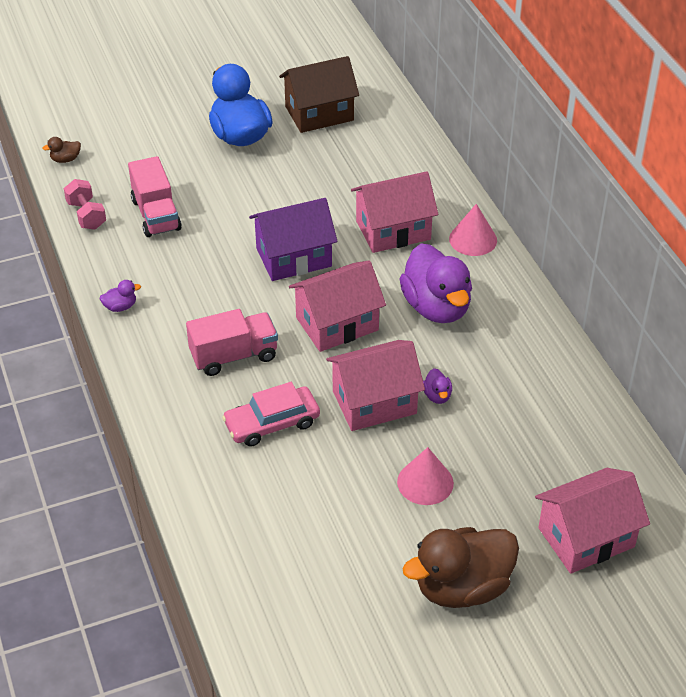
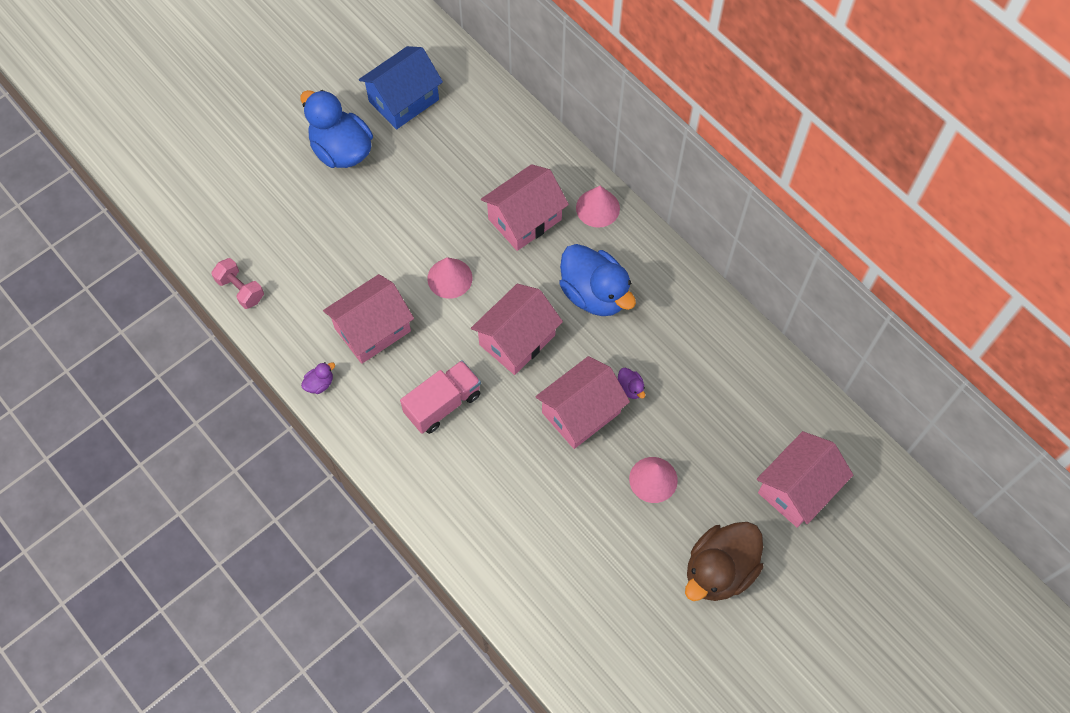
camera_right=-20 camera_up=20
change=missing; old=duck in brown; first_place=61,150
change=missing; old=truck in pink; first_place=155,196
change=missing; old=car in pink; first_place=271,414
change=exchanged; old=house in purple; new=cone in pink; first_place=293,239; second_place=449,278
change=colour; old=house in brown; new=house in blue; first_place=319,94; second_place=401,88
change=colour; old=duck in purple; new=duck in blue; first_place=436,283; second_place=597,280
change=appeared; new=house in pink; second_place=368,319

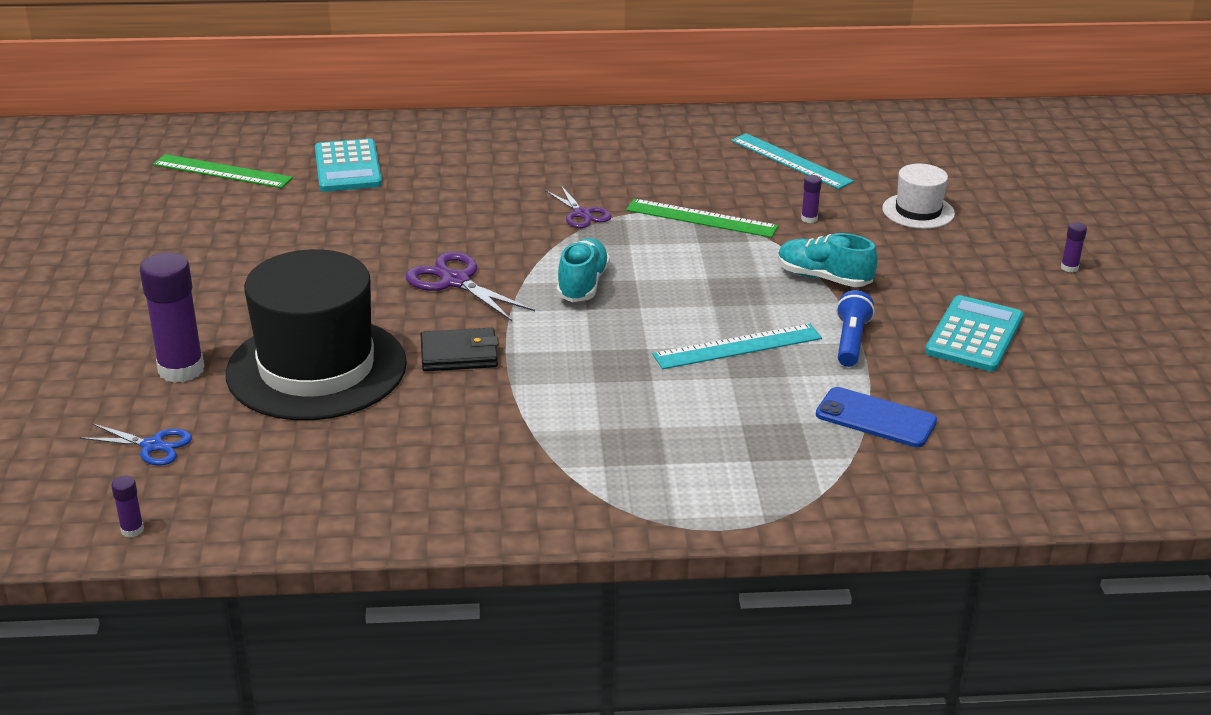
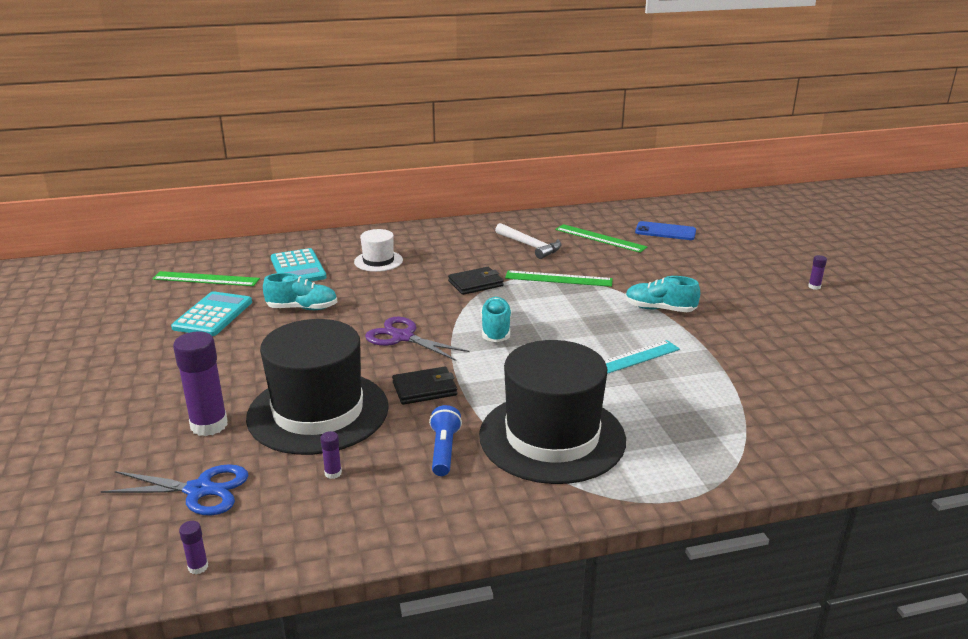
camera_right=-10 camera_up=-5
change=size; old=scissors in blue; first_place=136,444; second_place=175,489; factor=1.53
change=exchanged; old=scissors in purple; new=wallet in black; first_place=578,207; second_place=476,281
change=colour; old=ruler in turquoise; new=ruler in green; first_place=792,161; second_place=601,238
change=relocated; old=glue stick in purple; first_place=811,199; second_place=331,455
change=relocated; old=phone in blue; first_place=876,417; second_place=665,230
change=relocated; old=flashlight in blue; first_place=855,328; second_place=445,440
change=relocated; old=hat in white; first_place=918,196; second_place=378,250
change=relocated; old=calculator in turquoise; first_place=974,333; second_place=211,313
change=appeared; new=shoe in turquoise; second_place=300,291
change=appeared; new=hat in black; second_place=552,412
change=appeared; new=hammer in white; second_place=528,241

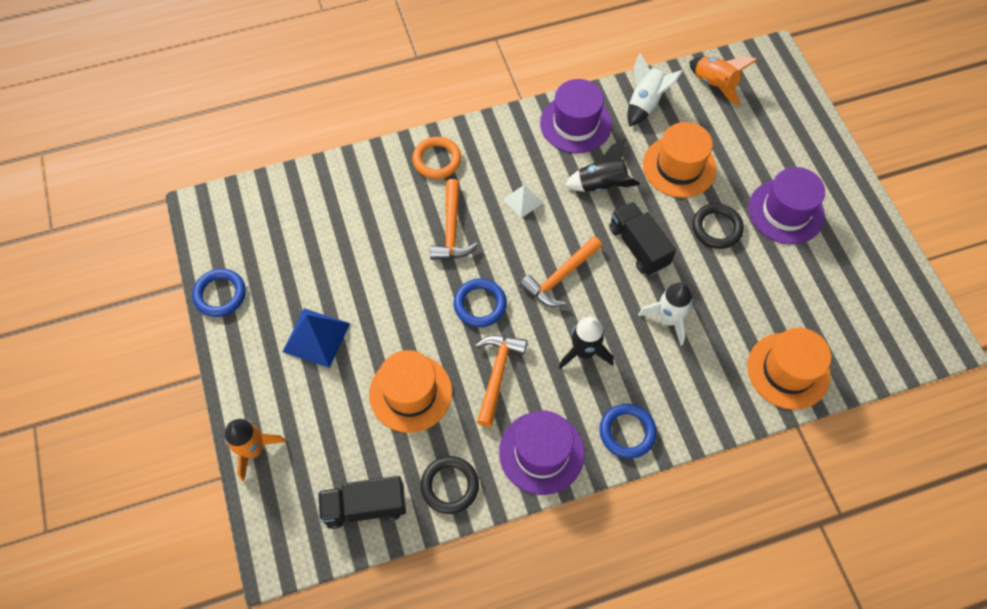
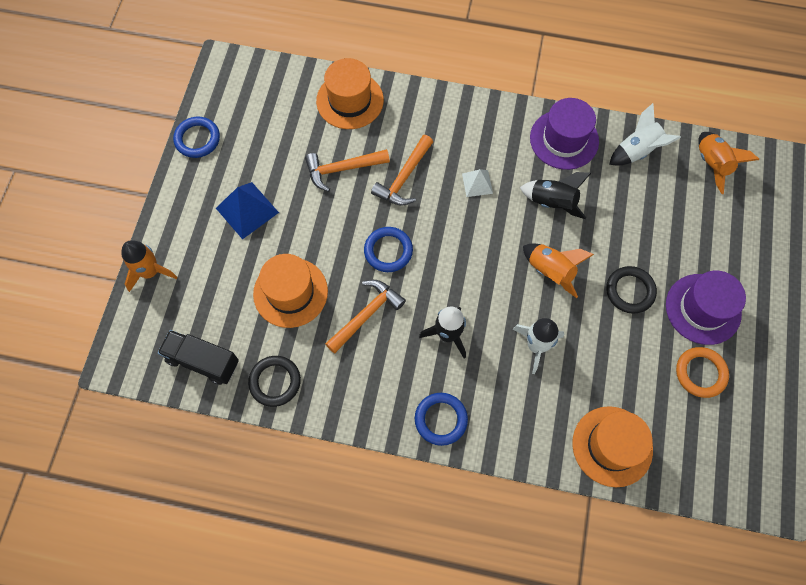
camera_right=30 camera_up=5
change=relocated; old=ring in orange; first_place=436,158; second_place=702,372
change=missing; old=hat in purple; first_place=542,453
change=relocated; old=hammer in orange; first_place=561,271; second_place=347,170
change=exchanged; old=truck in black; new=rocket in orange; first_place=642,238; second_place=558,270
change=relocated; old=hat in orange; first_place=680,160; second_place=350,93

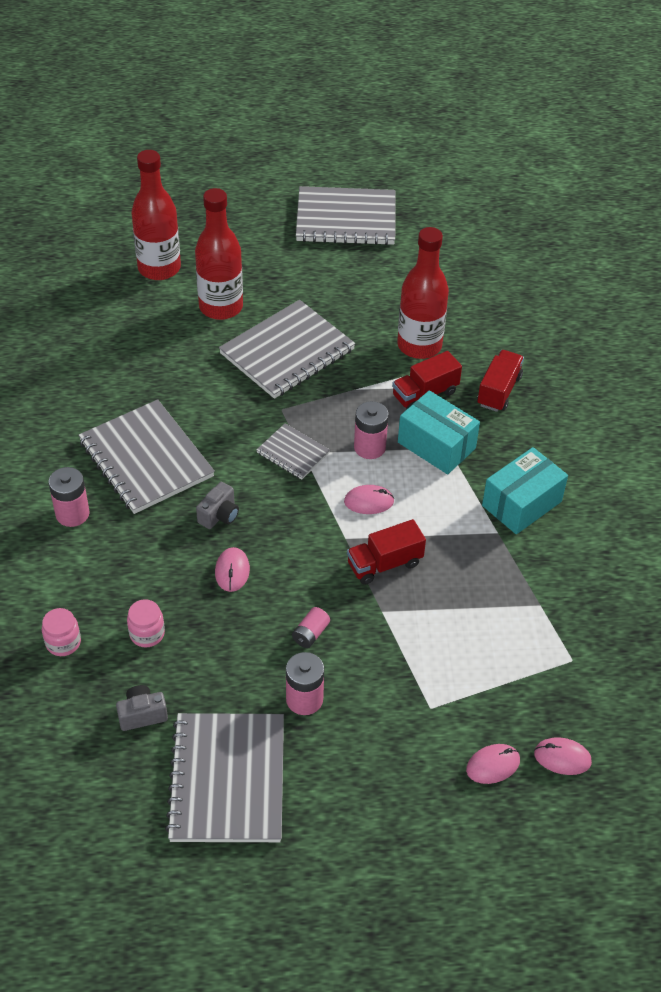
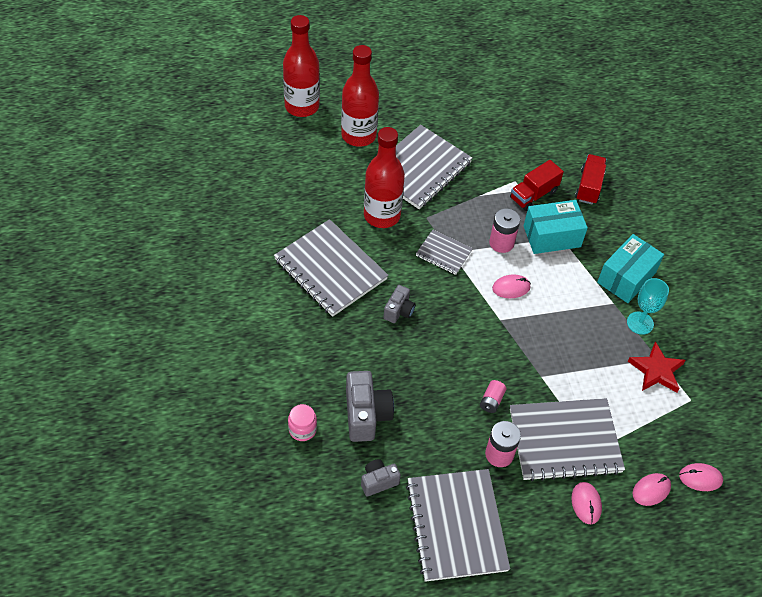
camera_right=-10 camera_up=5
change=missing; old=battery in pink; first_place=69,497
change=exchanged; old=jar in pink; new=camera in grey; first_place=146,623; second_place=370,406
change=relocated; old=mouse in pink; first_place=232,569; second_place=586,503
change=relocated; old=notebook in grey; first_place=346,215; second_place=567,439
change=missing; old=truck in red; first_place=386,552
change=relocated; old=bottle in red; first_place=423,293; second_place=384,177
change=spun; old=box in turquoise; first_place=439,432; second_place=556,227; degrees=-45
change=appeared; new=goblet in turquoise; second_place=648,306
change=appeared; new=star in red; second_place=657,367

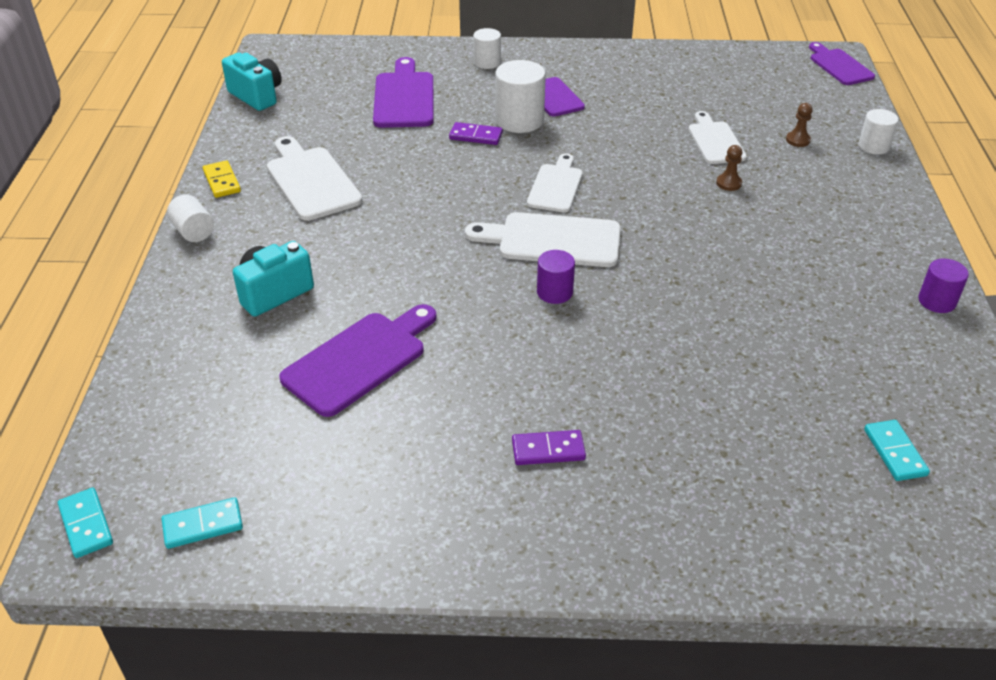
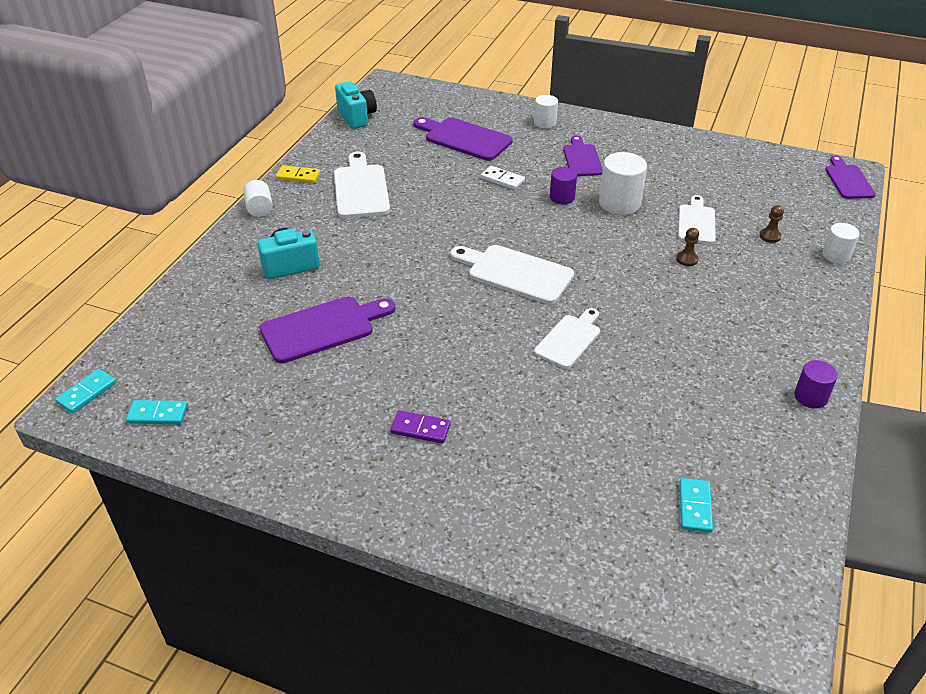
camera_right=20 camera_up=0
change=spun; old=domino in turquoise; first_place=85,523; second_place=85,391; degrees=45
change=spun; old=domino in yellow; first_place=222,179; second_place=298,174; degrees=-75
change=spun; old=cutting board in purple; first_place=403,92; second_place=463,139; degrees=-75
change=colour; old=domino in purple; new=domino in white; first_place=476,133; second_place=503,178
change=relocated; old=cylinder in white; first_place=521,96; second_place=623,183
change=relocated; old=cutting board in white; first_place=555,182; second_place=567,338
change=relocated; old=cylinder in purple; first_place=556,277; second_place=563,185

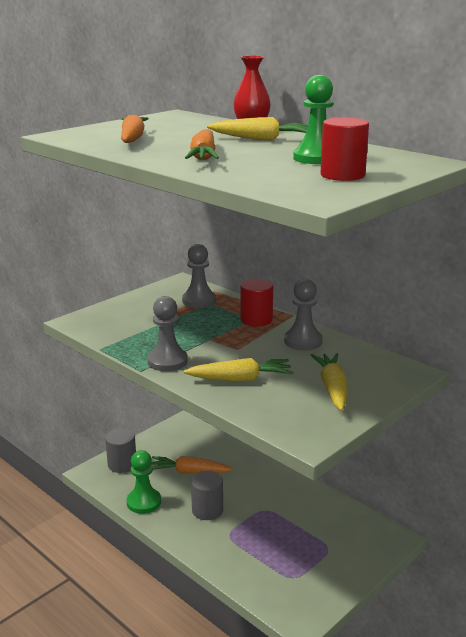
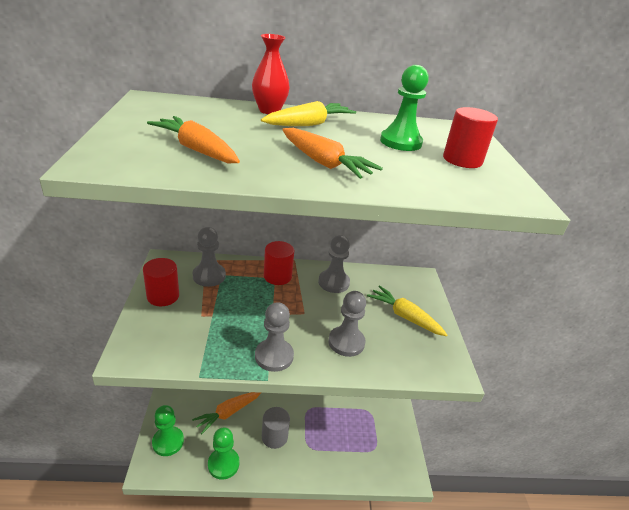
camera_right=-50 camera_up=10
change=exchanged; old=cylinder in grey; new=pawn in green; first_place=120,450; second_place=168,430
change=exchanged; old=carrot in yellow; new=pawn in grey; first_place=238,370; second_place=347,324
change=appeared; new=cylinder in red; second_place=161,282

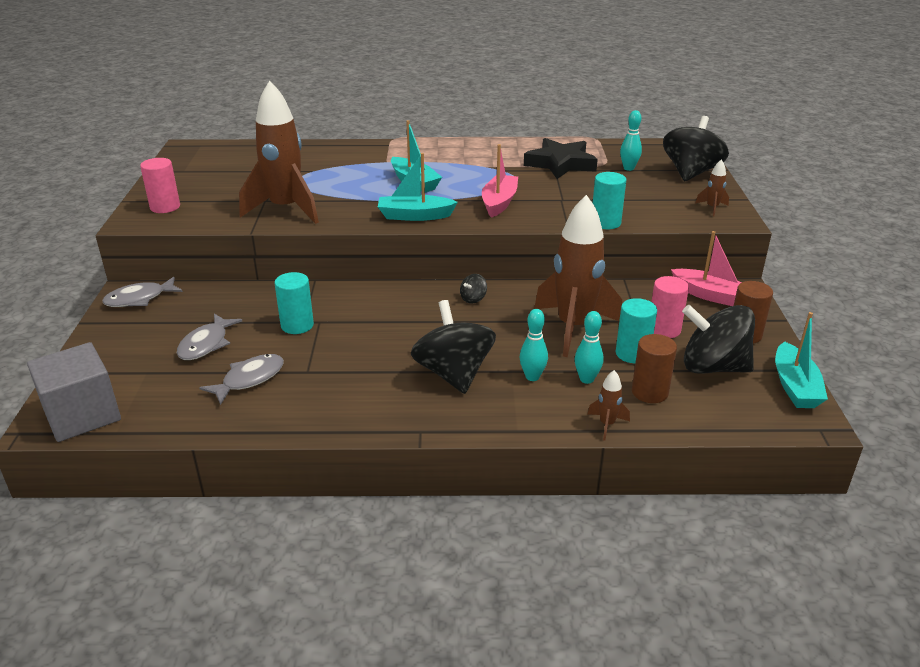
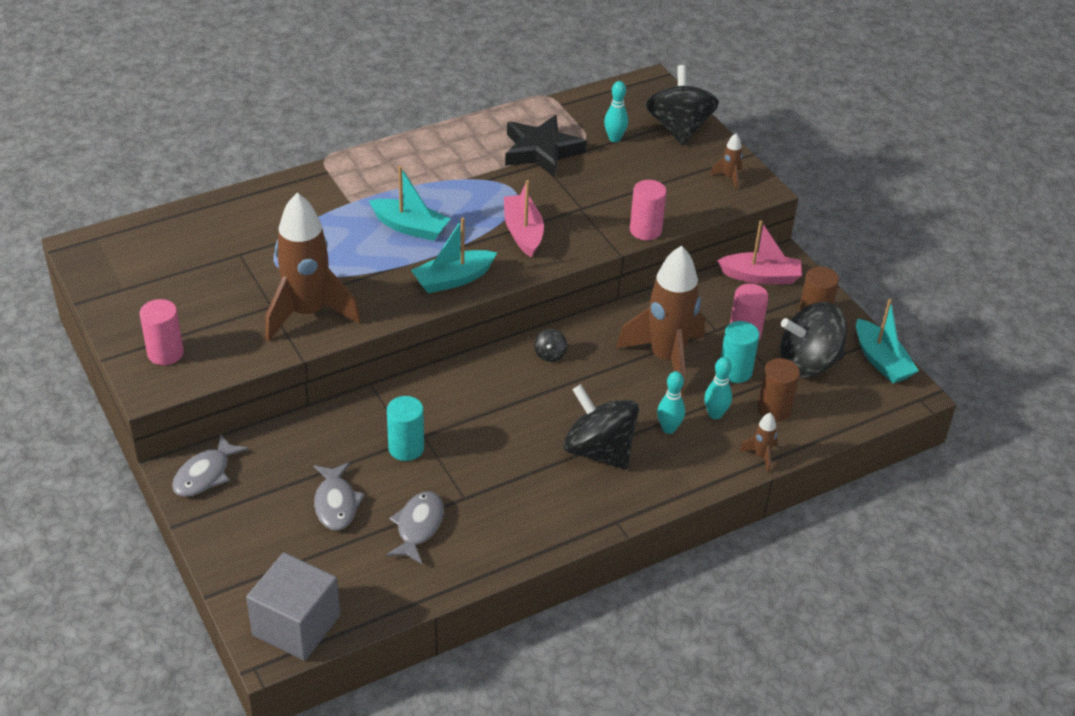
camera_right=-30 camera_up=10
change=colour; old=cylinder in turquoise; new=cylinder in pink; first_place=610,200; second_place=648,210

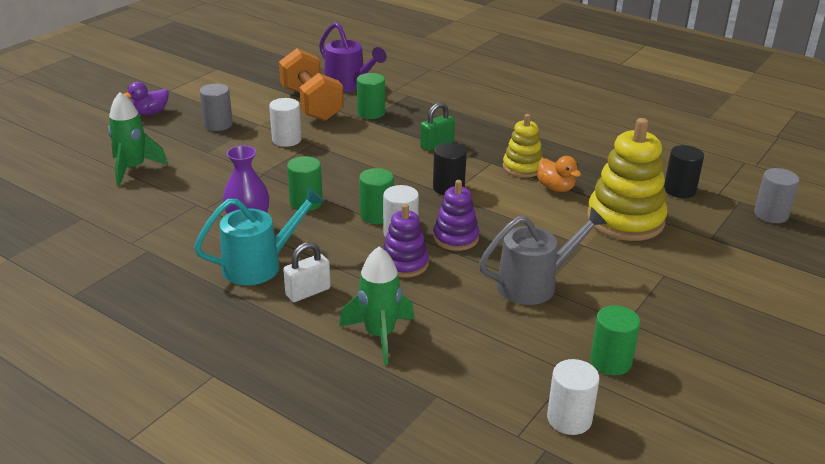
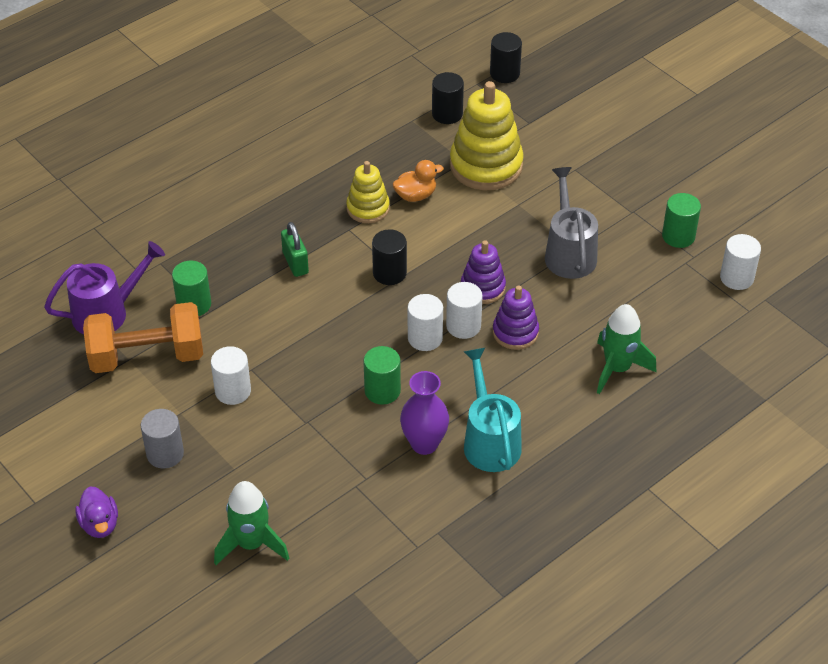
camera_right=-75 camera_up=15
change=missing; old=padlock in white; first_place=307,272
change=colour; old=cylinder in green; new=cylinder in white; first_place=376,196; second_place=425,322
change=colour; old=cylinder in grey; new=cylinder in black; first_place=776,195; second_place=506,57

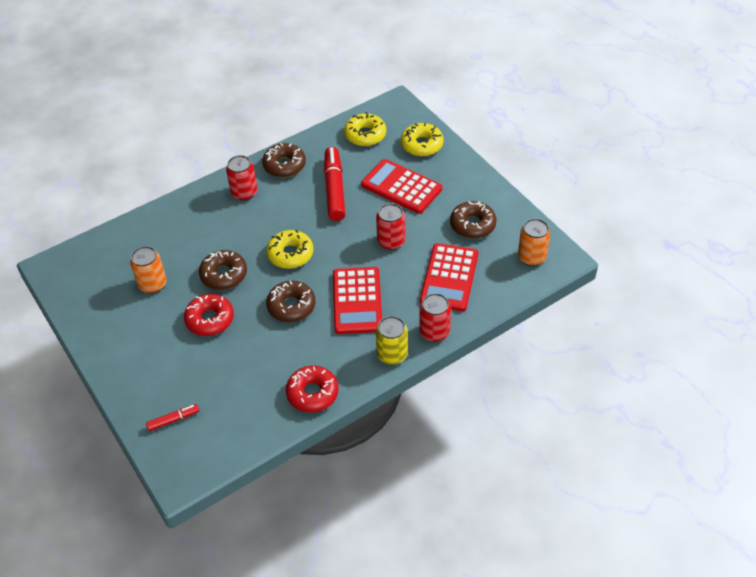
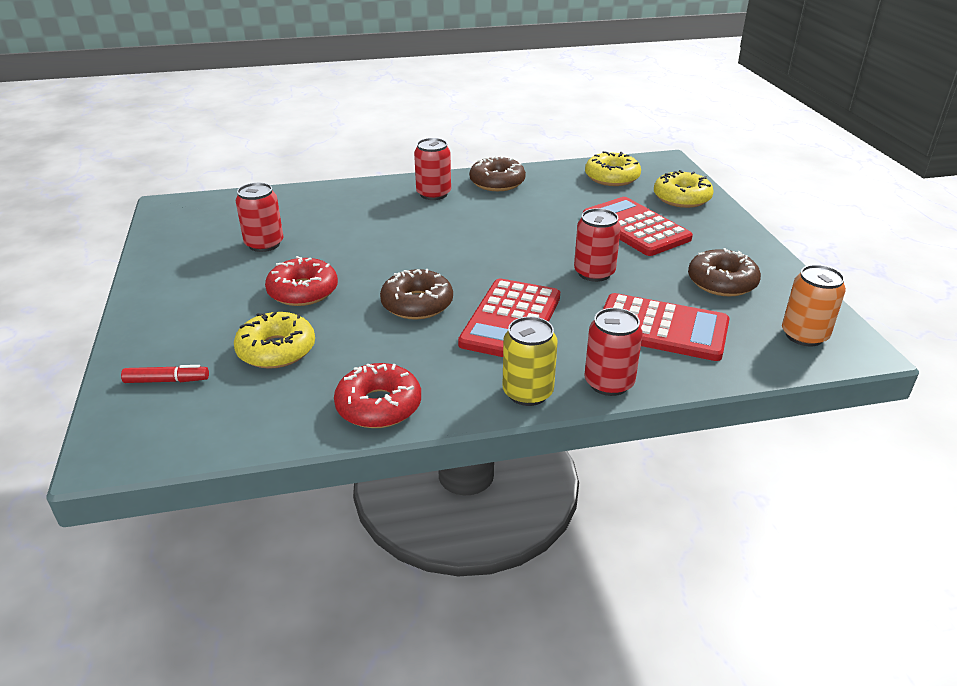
camera_right=20 camera_up=-15
change=colour; old=can in orange; new=can in red; first_place=148,269; second_place=259,217
change=missing; old=donut in brown; first_place=223,270
change=relocated; old=donut in yellow; first_place=289,249; second_place=274,340
change=missing; old=marker in red; first_place=334,184
change=spun; old=calculator in red; first_place=449,277; second_place=666,327; degrees=-105

